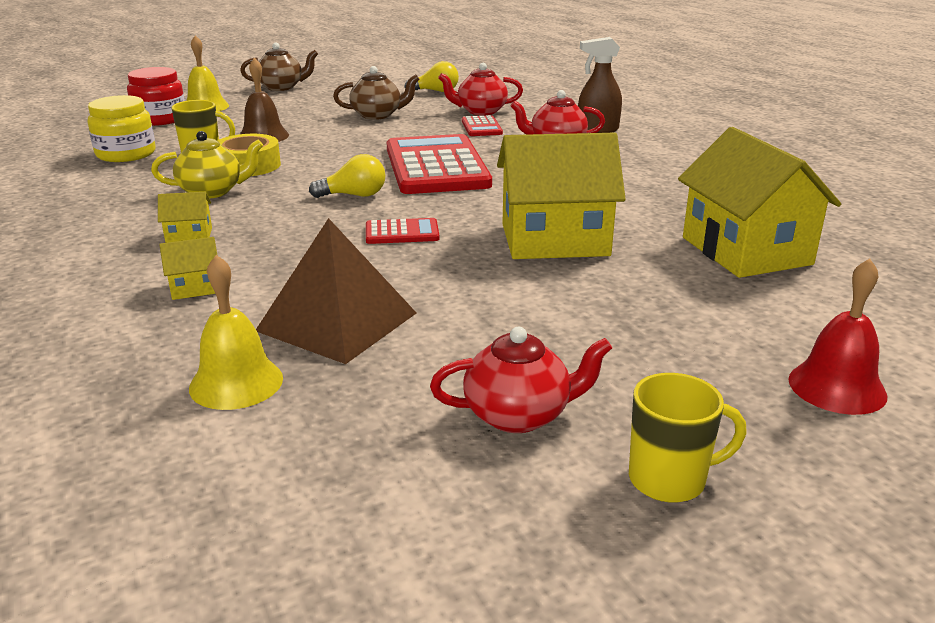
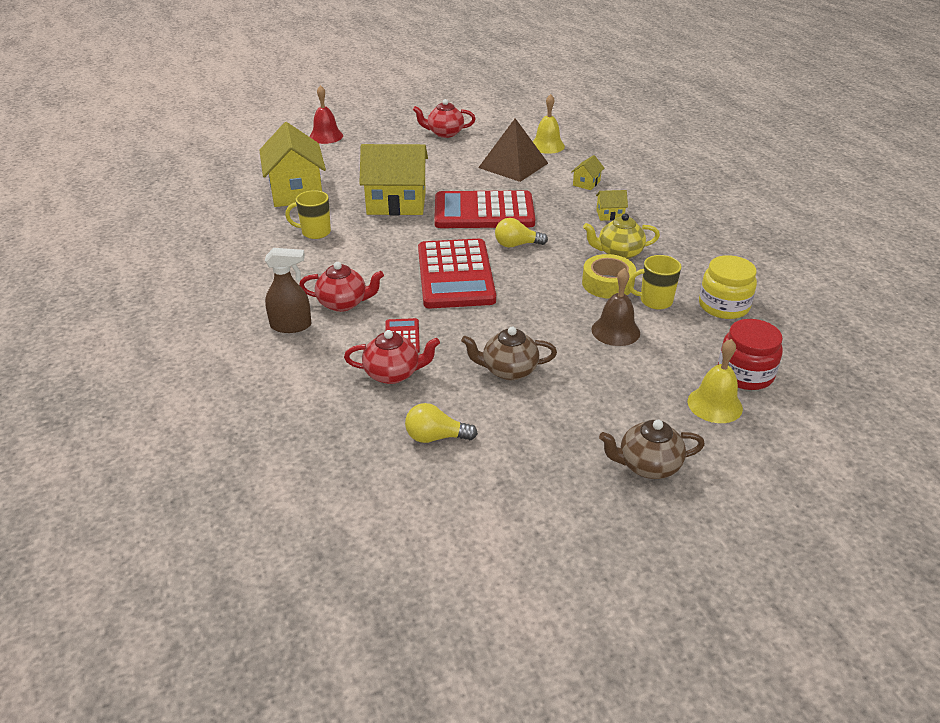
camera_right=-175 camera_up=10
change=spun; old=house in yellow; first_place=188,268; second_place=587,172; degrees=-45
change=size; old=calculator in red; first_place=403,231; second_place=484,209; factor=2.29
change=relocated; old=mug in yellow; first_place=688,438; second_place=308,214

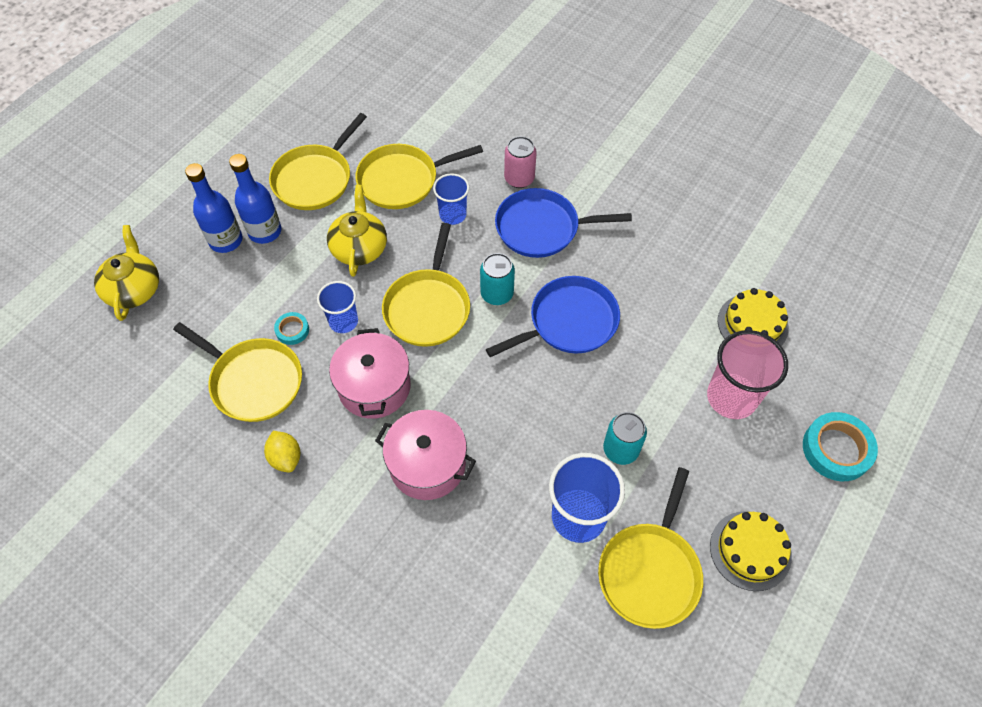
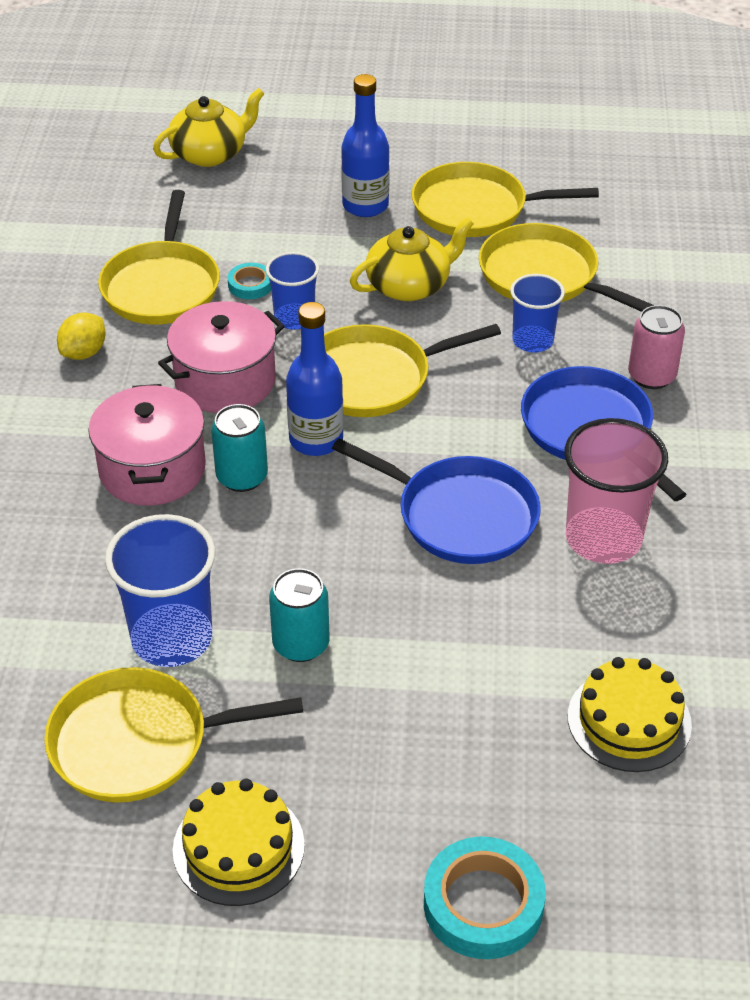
camera_right=60 camera_up=-15
change=relocated; old=bottle in blue; first_place=213,208; second_place=315,379
change=relocated; old=can in turquoise; first_place=497,279; second_place=239,448
change=relocated; old=cup in pink; first_place=747,374; second_place=616,491

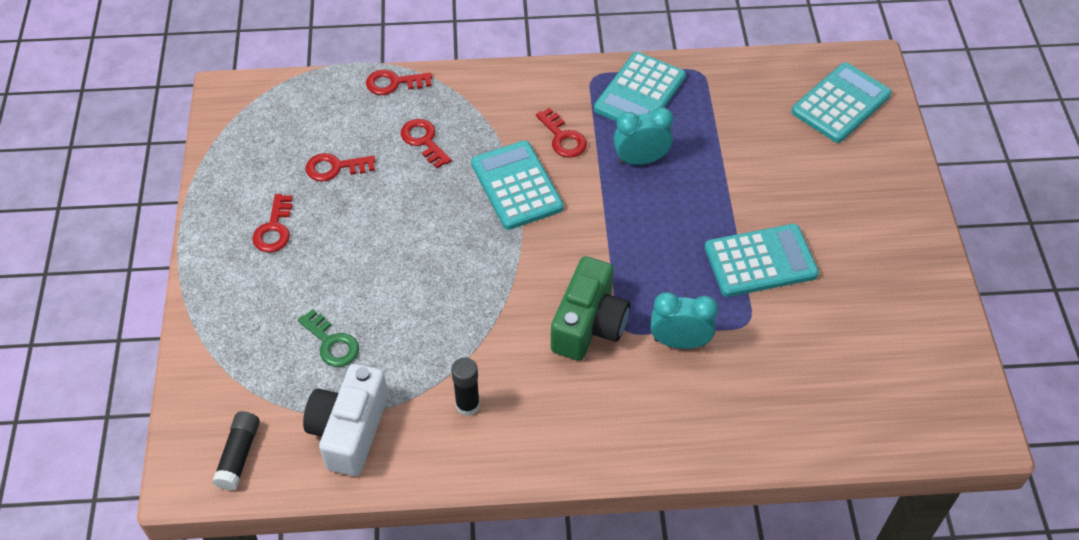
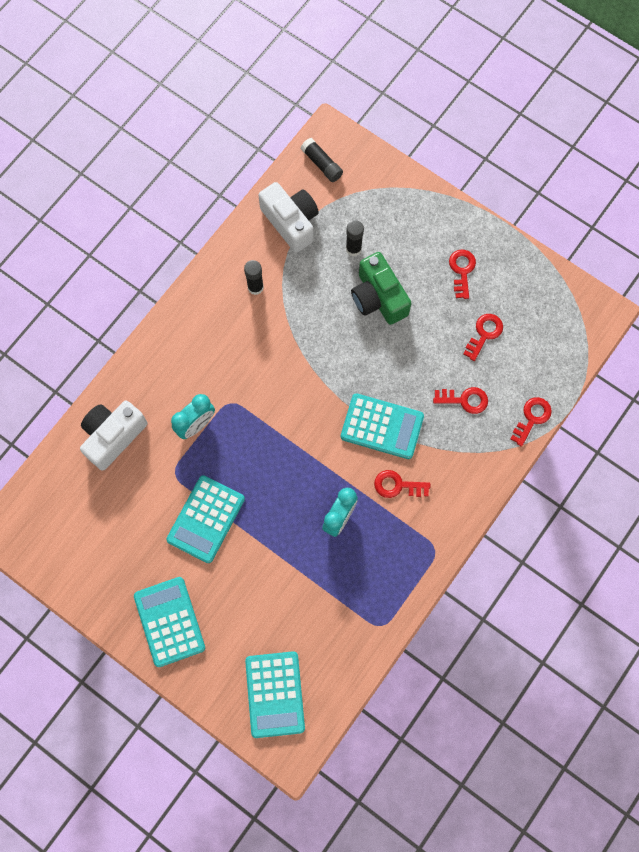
camera_right=130 camera_up=20
change=spun; old=key in red; first_place=272,223; second_place=462,274; degrees=45
change=exchanged; old=key in green; new=glue stick in black; first_place=328,338; second_place=355,238
change=relocated; old=camera in green; first_place=590,308; second_place=381,288
change=relocated; old=calculator in turquoise; first_place=640,87; second_place=169,622
change=appeared; new=camera in white; second_place=114,436

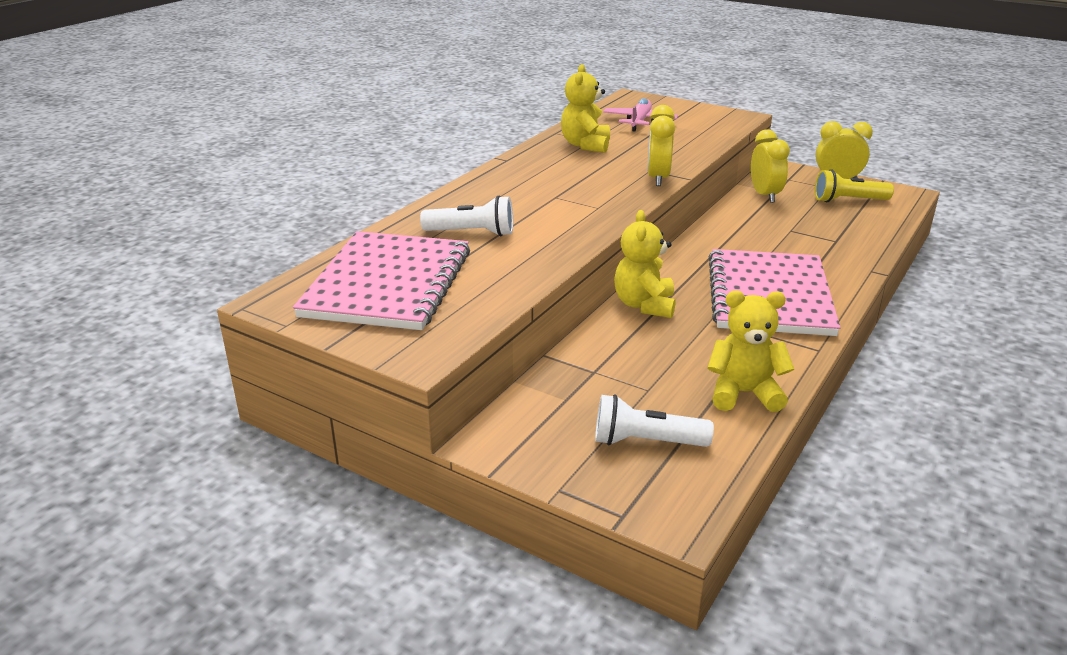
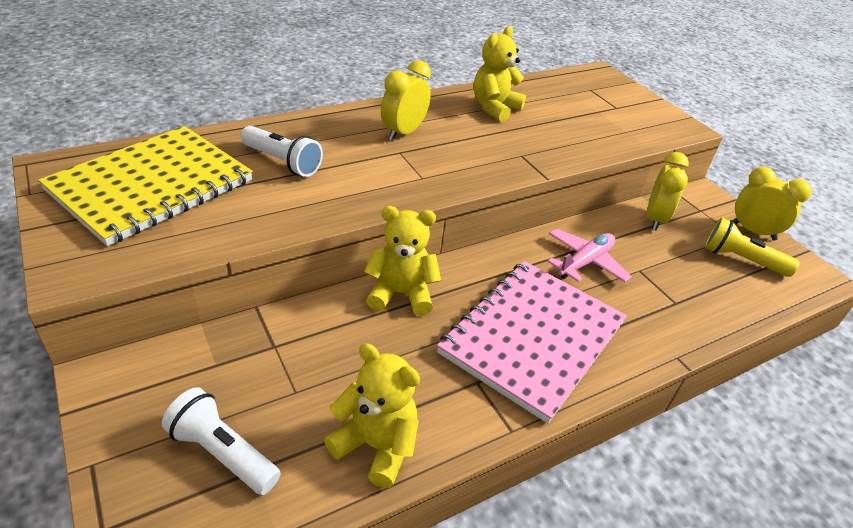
camera_right=25 camera_up=10
change=colour; old=notebook in pink; new=notebook in yellow; first_place=381,280; second_place=145,186
change=relocated; old=plane in pink; first_place=640,114; second_place=590,255
change=spun; old=teddy bear in yellow; first_place=645,264; second_place=402,261; degrees=60
change=relocated; old=clock in yellow; first_place=661,145; second_place=406,100

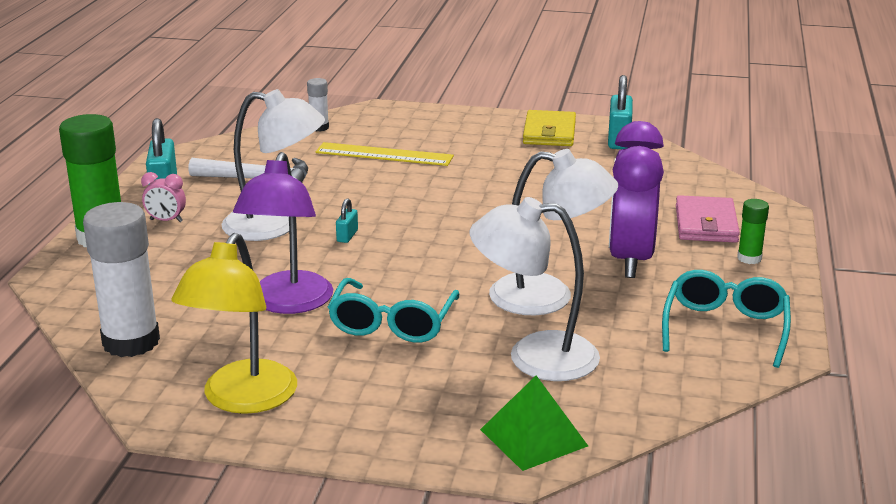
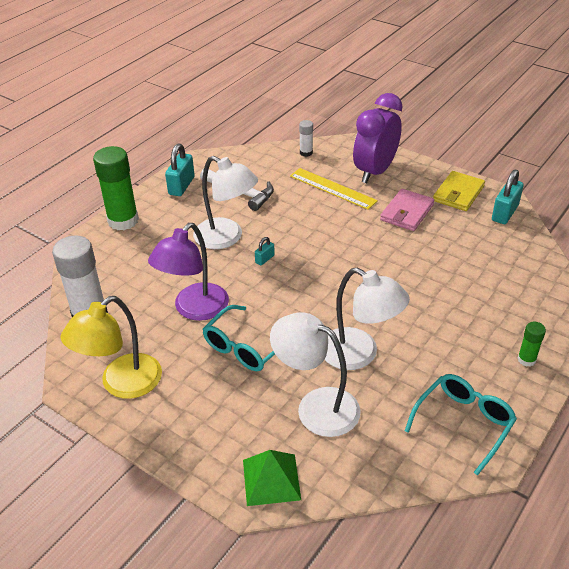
camera_right=25 camera_up=15
change=missing; old=clock in pink; first_place=163,197
change=relocated; old=clock in purple; first_place=636,199; second_place=377,138
change=relocated; old=wallet in pink; first_place=708,219; second_place=407,210

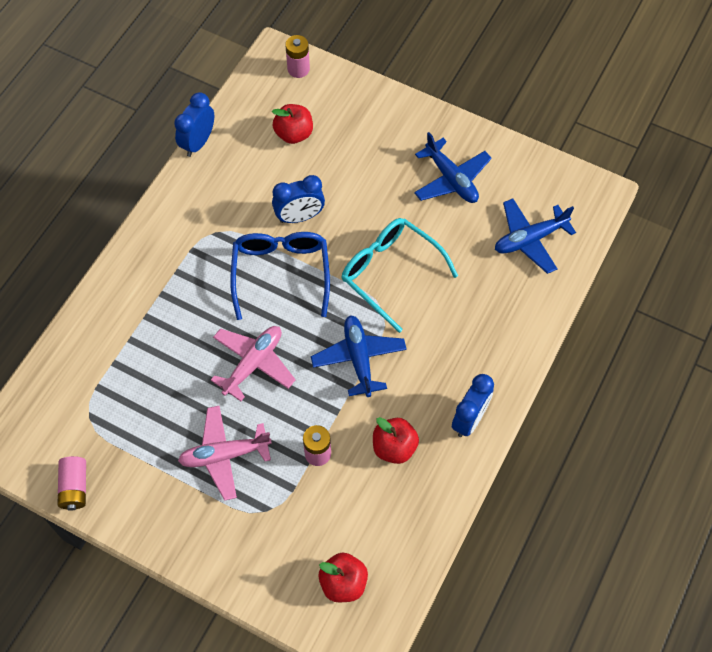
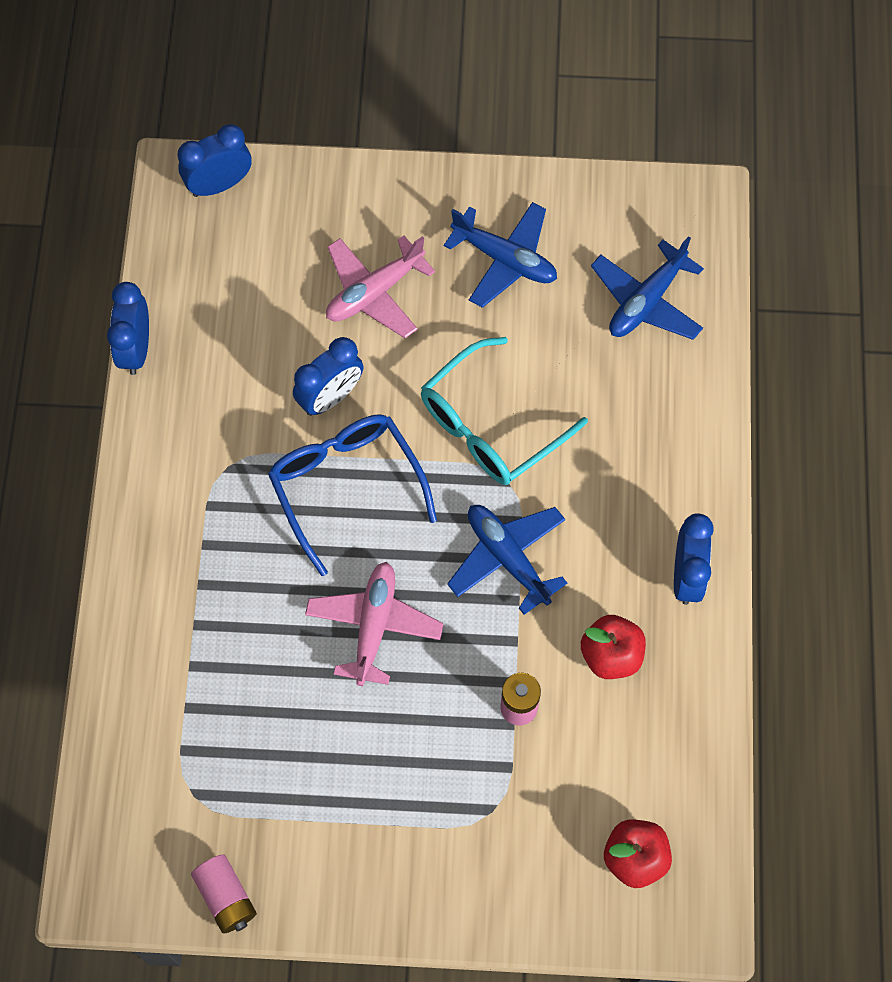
camera_right=-25 camera_up=5
change=relocated; old=plane in pink; first_place=225,453; second_place=380,286
change=missing; old=apple in red; first_place=292,124
change=exchanged; old=battery in pink; new=clock in blue; first_place=297,56; second_place=215,160
change=spun; old=glasses in turquoise; first_place=399,275; second_place=504,411; degrees=-60

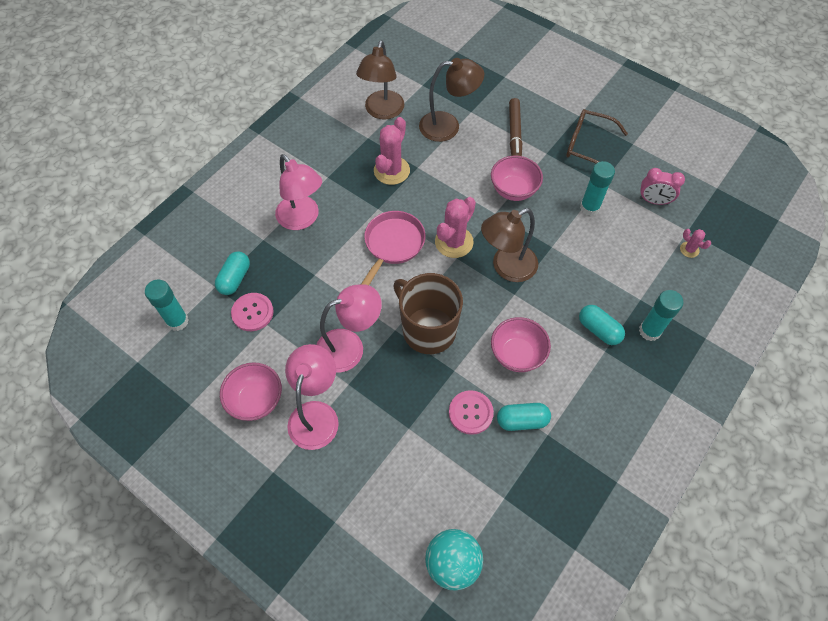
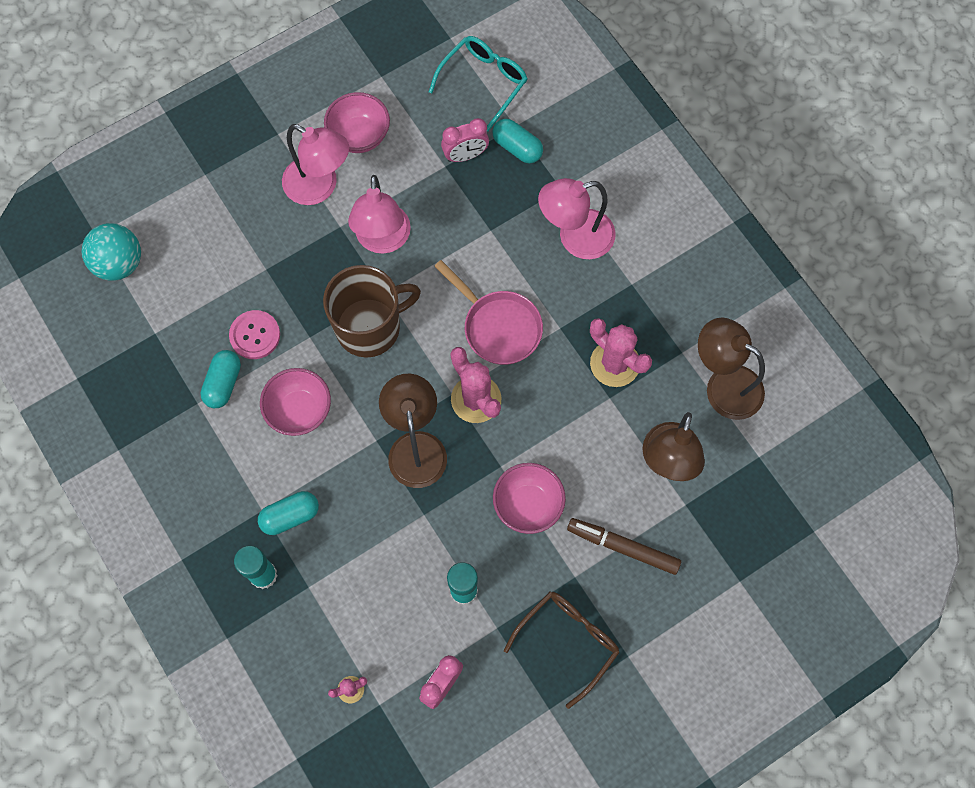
camera_right=110 camera_up=10
change=exchanged; old=glue stick in turquoise; new=glasses in turquoise; first_place=167,305; second_place=478,83
change=exchanged; old=button in pink; new=clock in pink; first_place=252,312; second_place=465,140

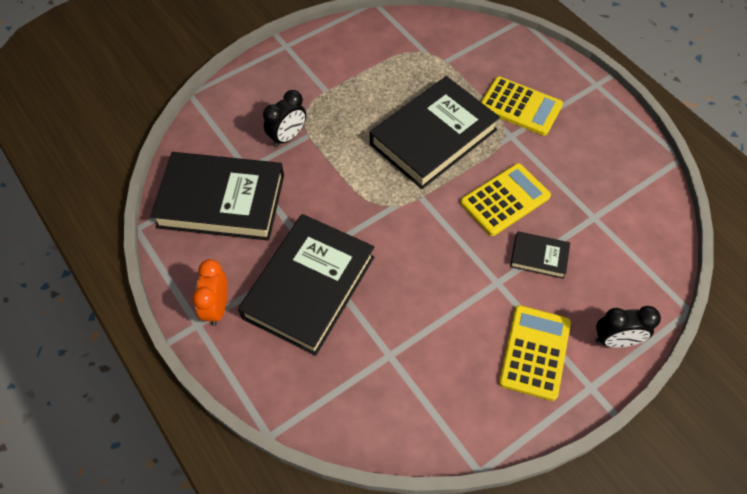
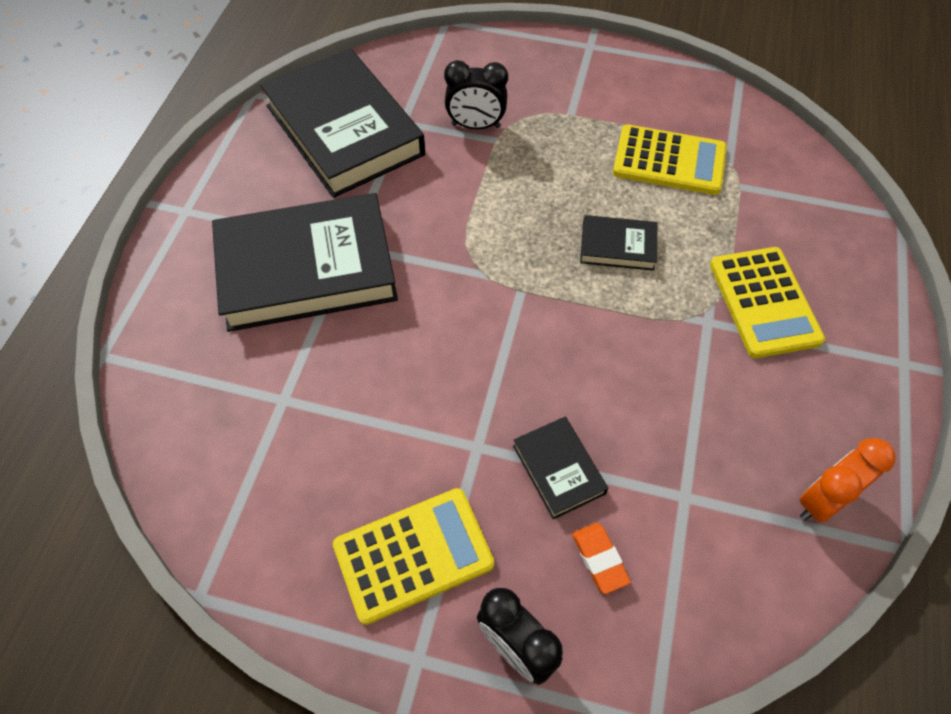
camera_right=50 camera_up=0
change=relocated; old=clock in orange; first_place=210,292; second_place=848,480
change=size; old=book in black; first_place=435,132; second_place=618,243; factor=0.45
change=relocated; old=calculator in yellow; first_place=505,199; second_place=670,160
change=appeared; new=eraser in orange; second_place=601,558

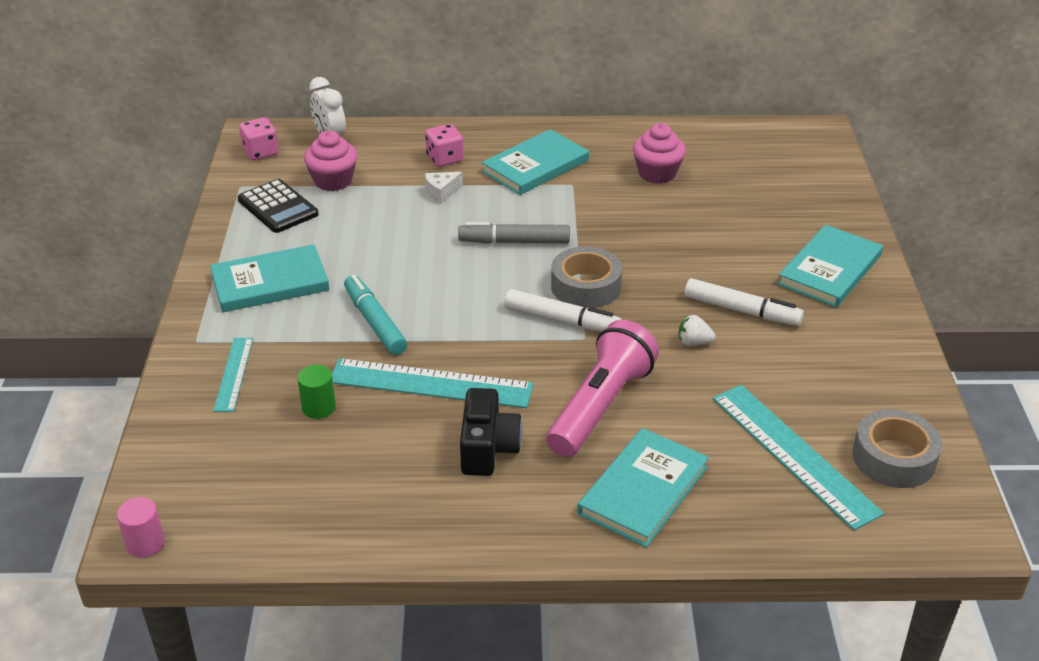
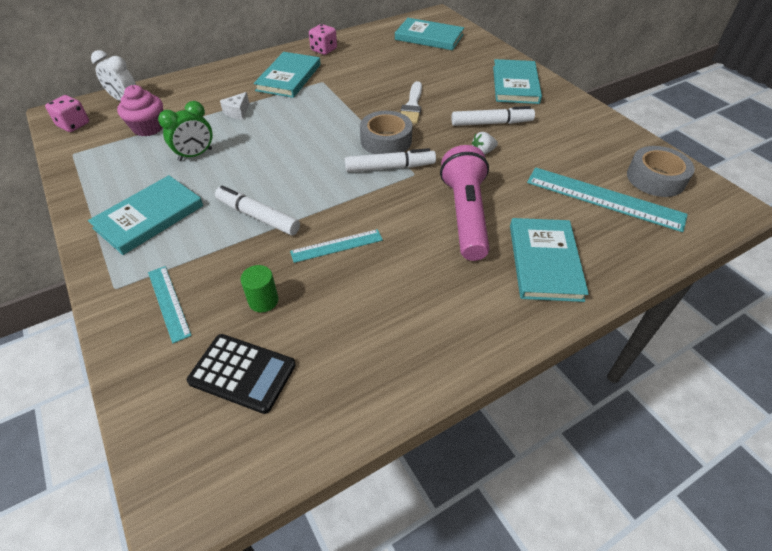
camera_right=-30 camera_up=10
change=missing; old=cylinder in pink; first_place=141,527
change=relocated; old=calculator in black; first_place=278,206; second_place=241,374
change=size; old=ruler in turquoise; first_place=433,383; second_place=336,246; factor=0.55
change=colour; old=marker in turquoise; new=marker in white; first_place=375,315; second_place=257,210
change=relocated; old=dice in pink; first_place=444,145; second_place=323,39
change=missing; old=marker in grey; first_place=514,233
change=missing; old=camera in black; first_place=491,432
change=missing; old=cupcake in pink; first_place=659,153
change=appeared; new=clock in green; second_place=185,131
change=appeared; new=book in turquoise; second_place=429,34
change=appeared; new=brush in white; second_place=411,102

